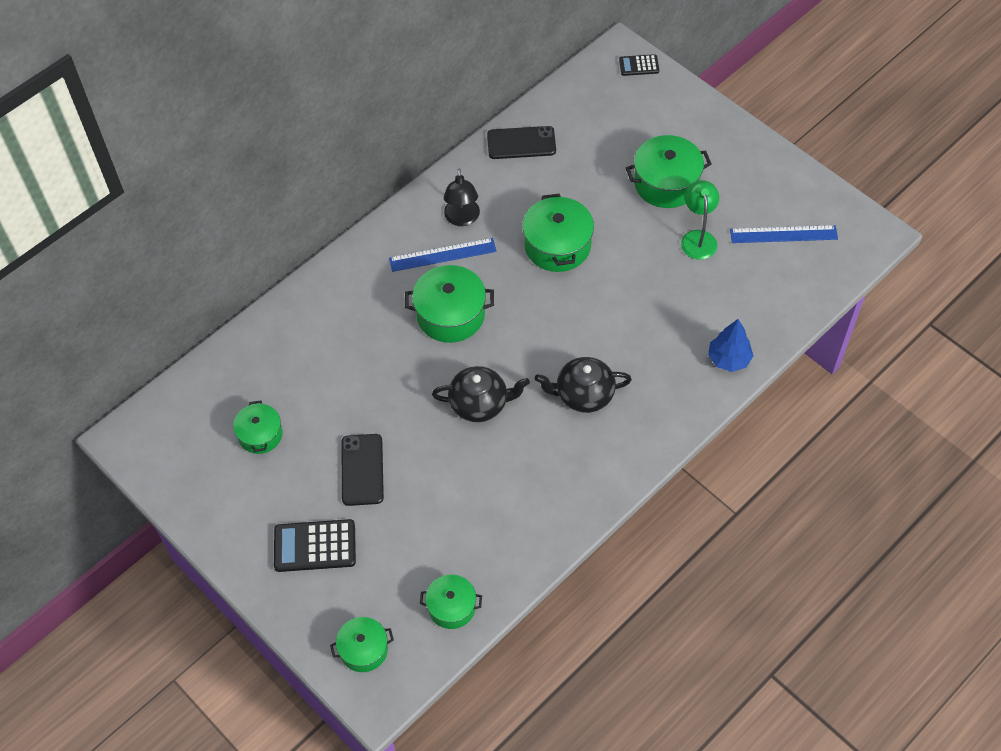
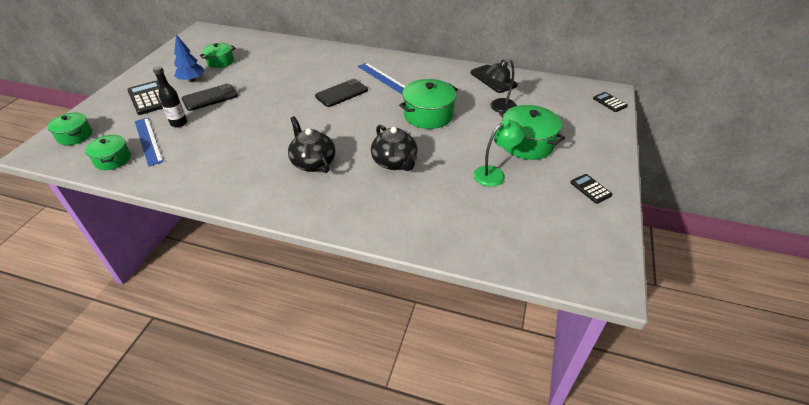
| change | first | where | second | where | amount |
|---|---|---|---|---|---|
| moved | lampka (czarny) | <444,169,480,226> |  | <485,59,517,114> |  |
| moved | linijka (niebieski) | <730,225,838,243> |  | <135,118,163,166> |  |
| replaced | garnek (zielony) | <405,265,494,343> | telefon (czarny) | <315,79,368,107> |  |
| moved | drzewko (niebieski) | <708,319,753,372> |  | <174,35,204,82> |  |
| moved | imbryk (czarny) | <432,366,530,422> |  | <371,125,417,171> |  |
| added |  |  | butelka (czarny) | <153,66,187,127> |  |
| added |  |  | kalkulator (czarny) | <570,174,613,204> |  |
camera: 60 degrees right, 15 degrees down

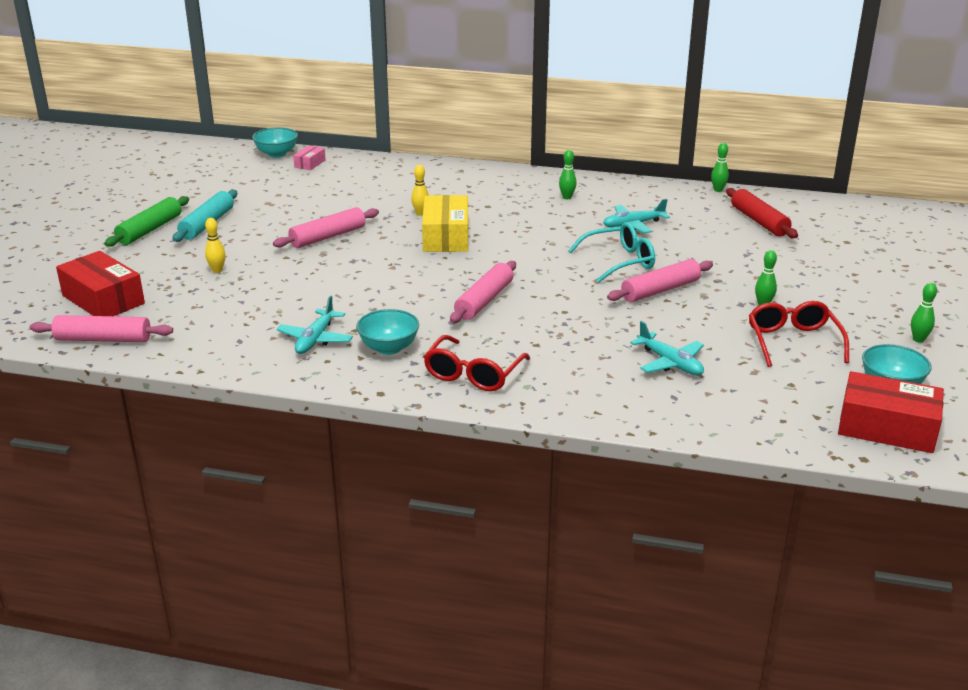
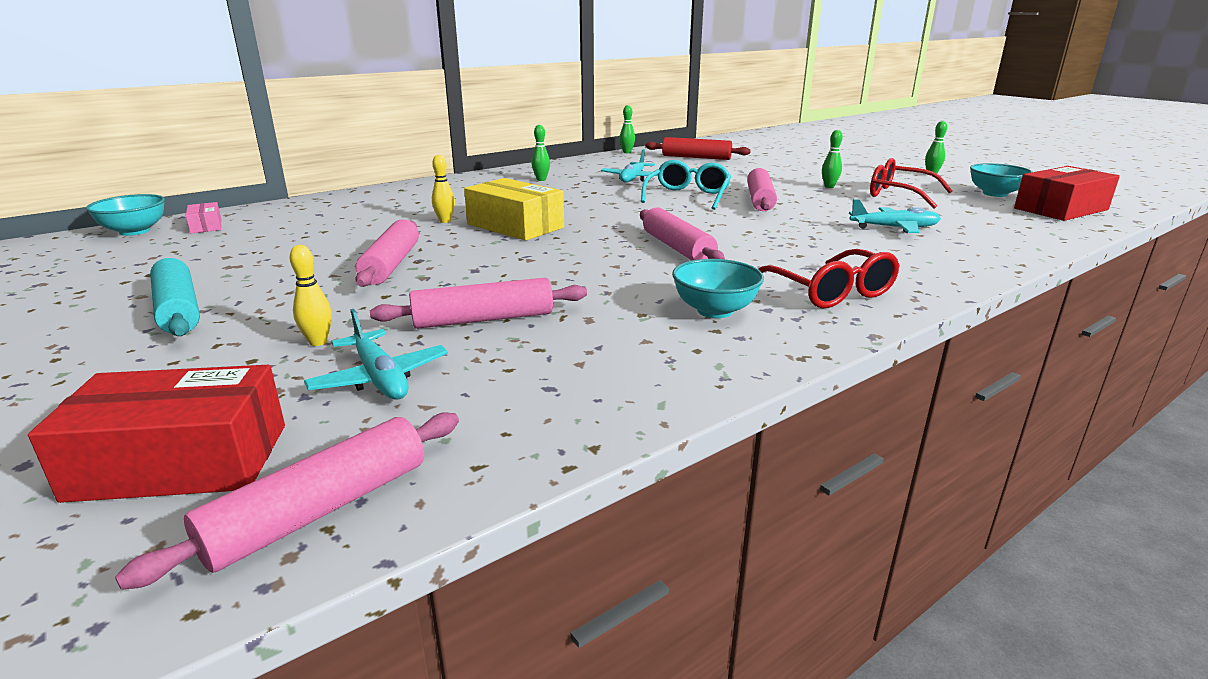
| change | first | where | second | where | amount |
|---|---|---|---|---|---|
| removed | wałek do ciasta (zielony) | <104,196,189,247> |  |  |  |
| moved | samolot (turkusowy) | <277,296,353,354> |  | <304,309,448,400> |  |
| added |  |  | wałek do ciasta (różowy) | <370,278,587,329> |  |
camera: 50 degrees left, 5 degrees down

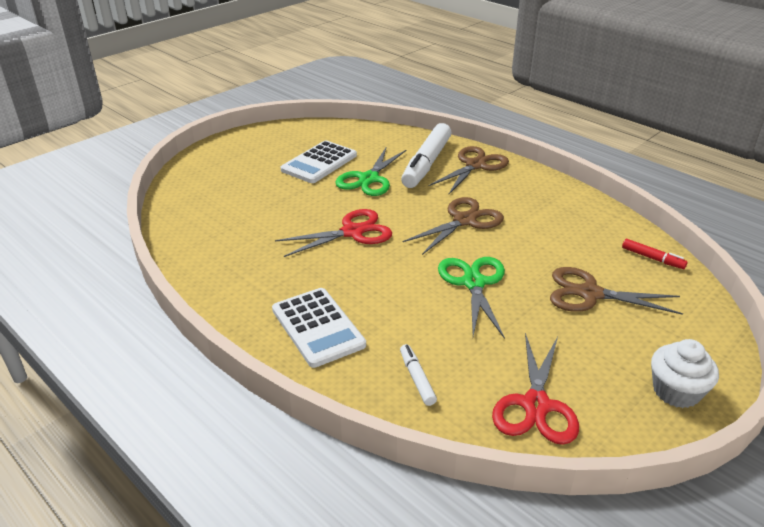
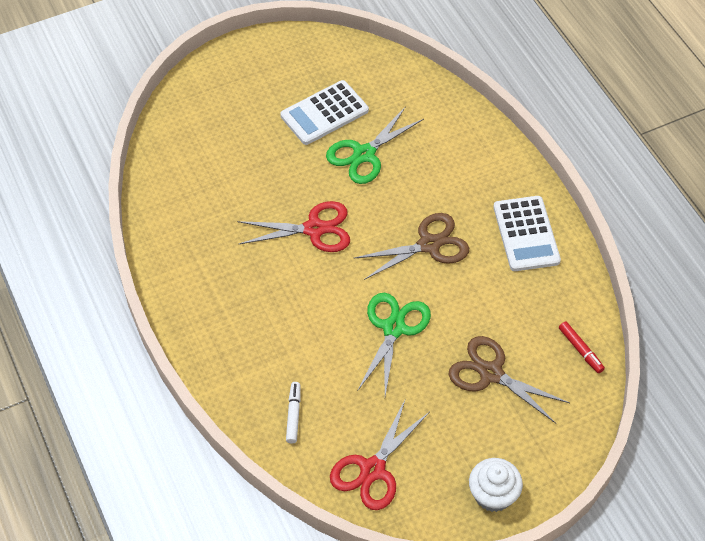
| change | first | where | second | where | amount |
|---|---|---|---|---|---|
| removed | flamaster (biały) | <401,123,451,188> |  |  |  |
| removed | nożyczki (brązowy) | <428,146,509,195> |  |  |  |
| moved | kalkulator (biały) | <272,288,366,368> |  | <493,196,561,271> |  |
camera: 20 degrees right, 20 degrees up

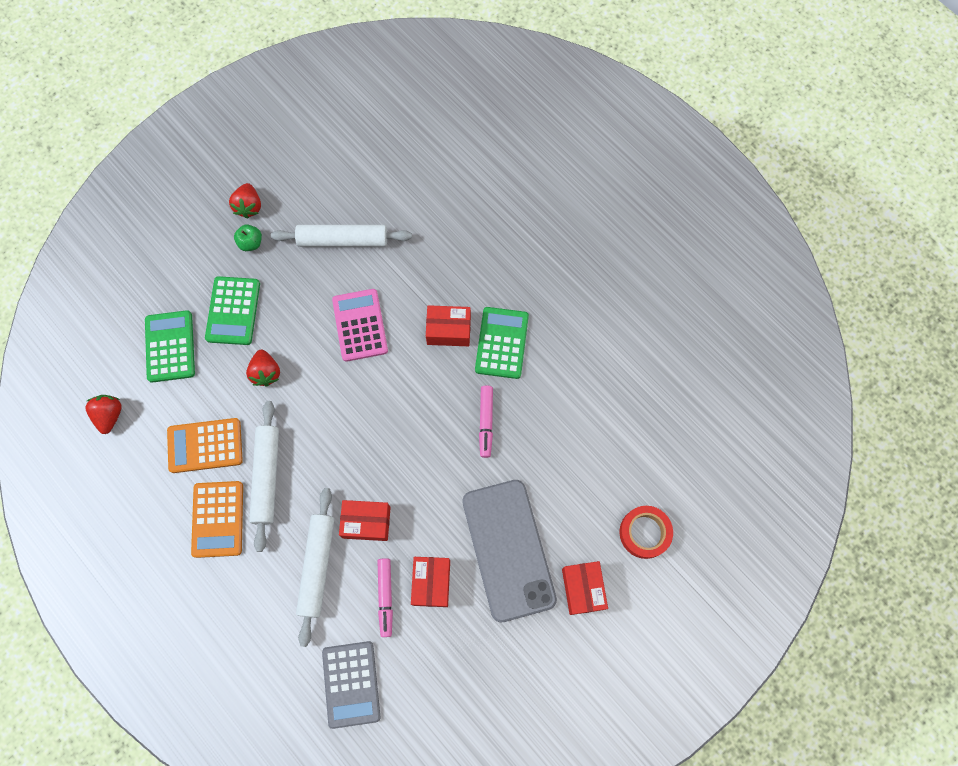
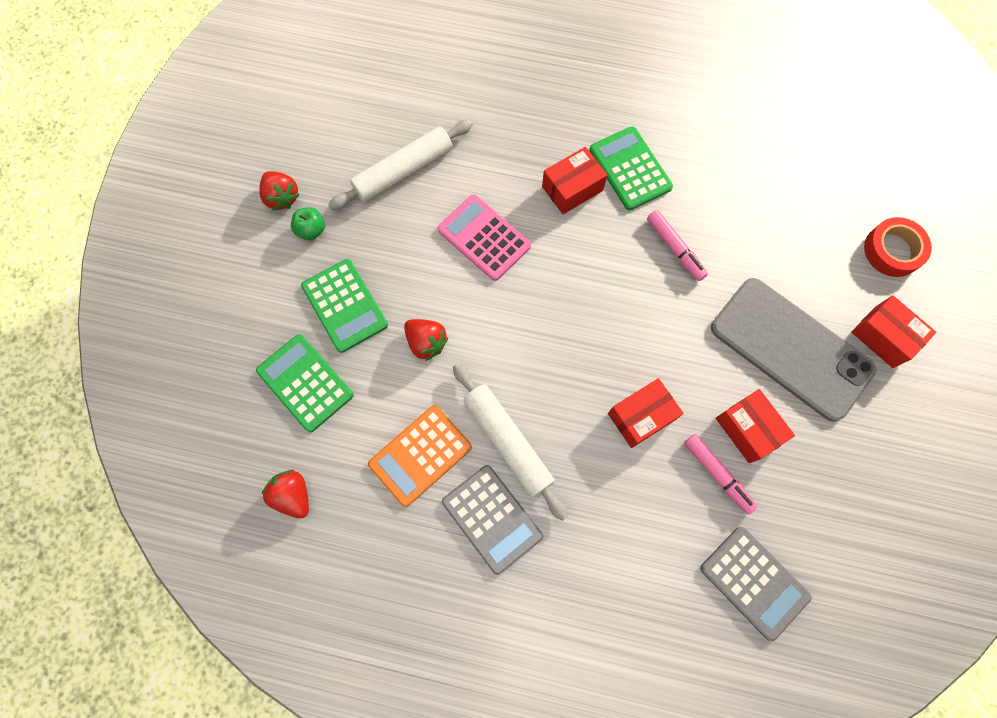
| change | first | where | second | where | amount |
|---|---|---|---|---|---|
| recoloured | kalkulator (pomarańczowy) | <191,481,243,558> | kalkulator (szary) | <442,465,543,575> |  |
| removed | wałek do ciasta (biały) | <296,488,335,647> |  |  |  |
camera: 35 degrees left, 0 degrees up

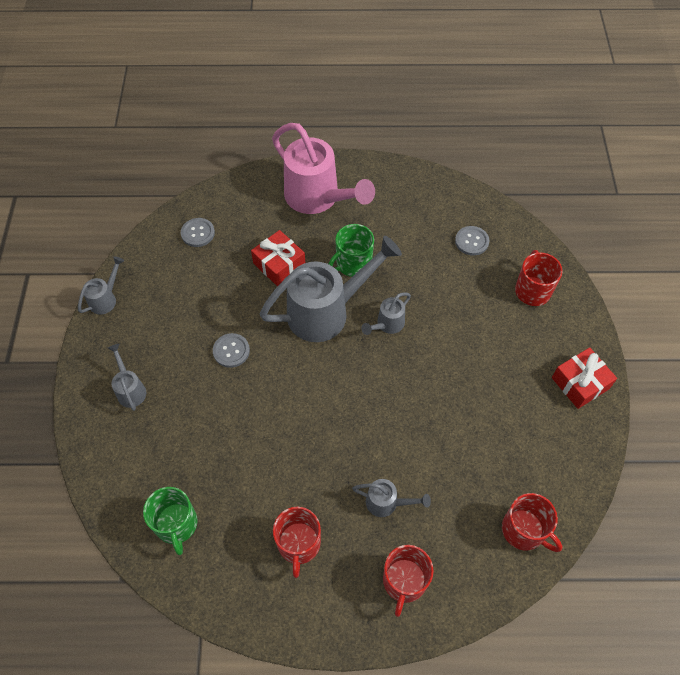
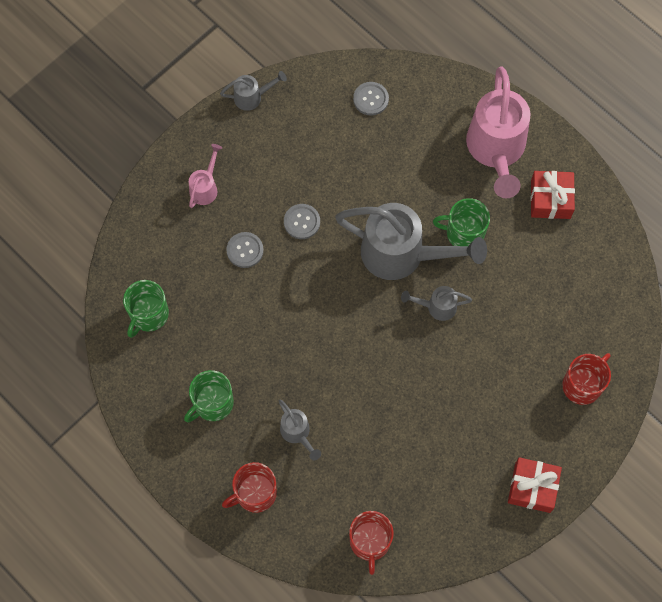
| change | first | where | second | where | amount |
|---|---|---|---|---|---|
| moved | guzik (szary) | <455,226,489,256> |  | <226,232,264,268> |  |
| moved | prezent (czerwony) | <251,230,305,286> |  | <531,171,575,219> |  |
| recoloured | konewka (szary) | <108,344,146,411> | konewka (różowy) | <189,144,222,208> |  |
| recoloured | kubek (czerwony) | <273,507,321,578> | kubek (zielony) | <184,370,234,422> |  |
camera: 45 degrees right, 10 degrees up

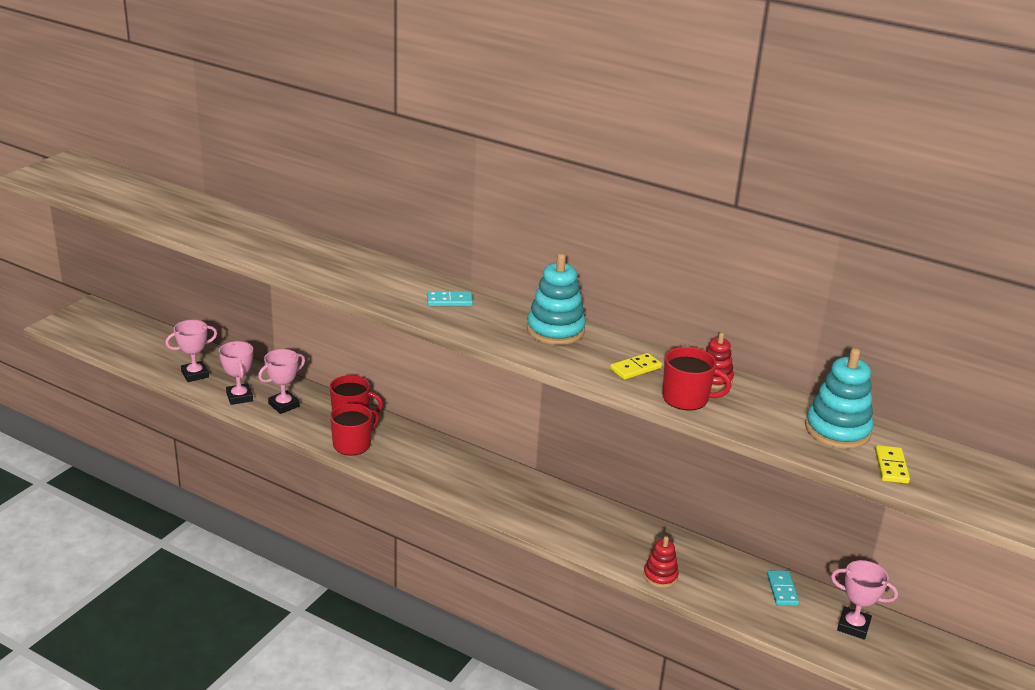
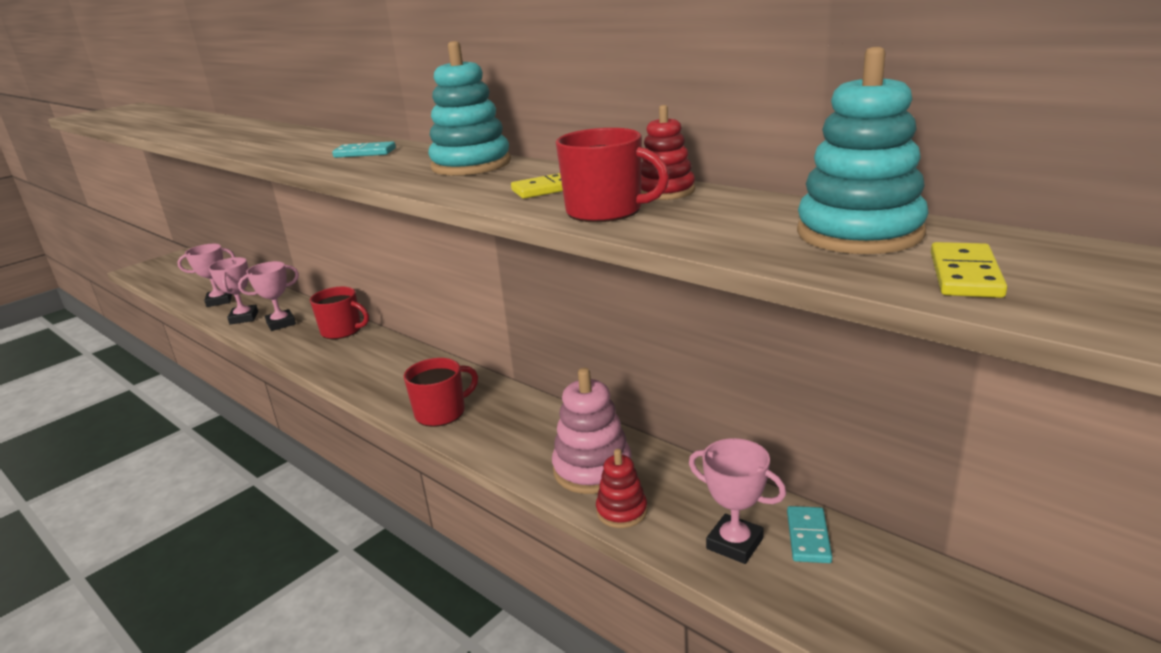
| change | first | where | second | where | amount |
|---|---|---|---|---|---|
| moved | kubek (czerwony) | <330,403,379,456> |  | <404,358,478,427> |  |
| moved | puchar (różowy) | <831,560,898,640> |  | <689,438,786,564> |  |
| added |  |  | zabawka nakładanka (różowy) | <552,368,632,494> |  |
camera: 15 degrees right, 5 degrees down

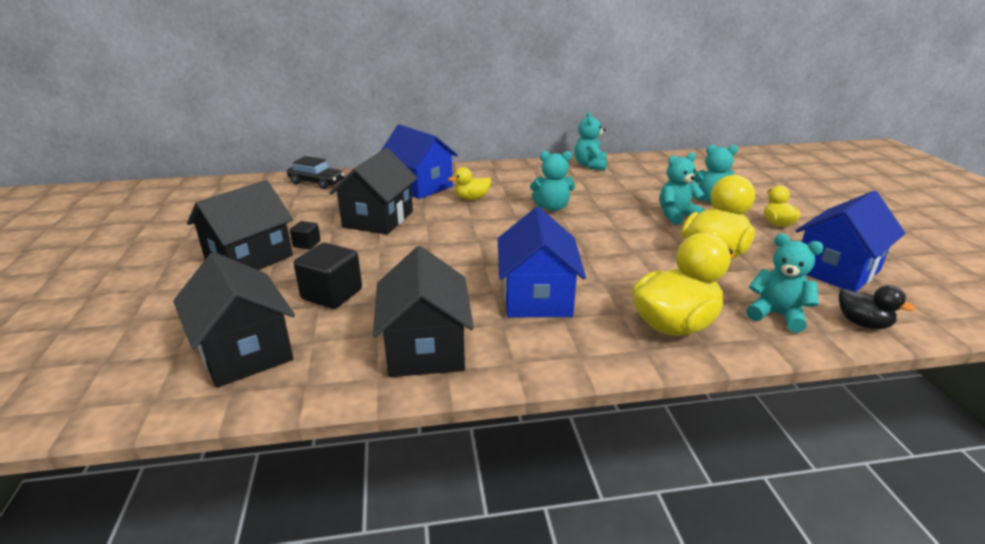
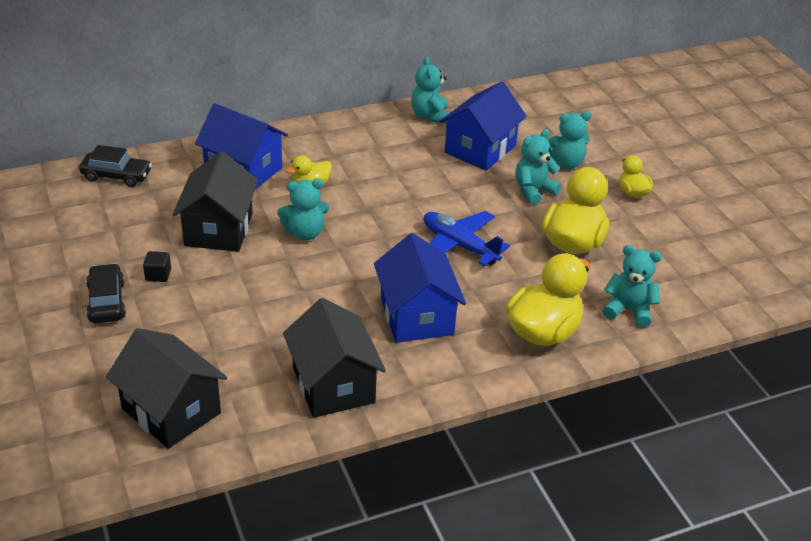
| change | first | where | second | where | amount |
|---|---|---|---|---|---|
| moved | miś (turkusowy) | <530,151,575,211> |  | <277,179,329,240> |  |
| replaced | domek (czarny) | <187,180,293,270> | samochód (czarny) | <86,263,126,323> |  |
| moved | domek (niebieski) | <795,191,906,292> |  | <440,82,527,171> |  |
| removed | sześcian (czarny) | <294,243,362,309> |  |  |  |
| removed | kaczka (czarny) | <839,285,915,329> |  |  |  |
| added |  |  | samolot (niebieski) | <423,211,510,266> |  |
camera: 15 degrees left, 10 degrees up

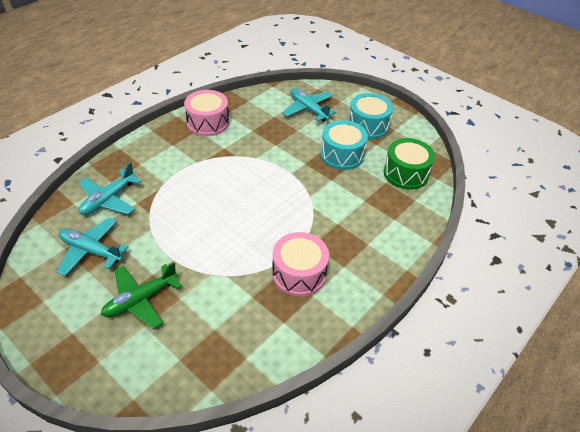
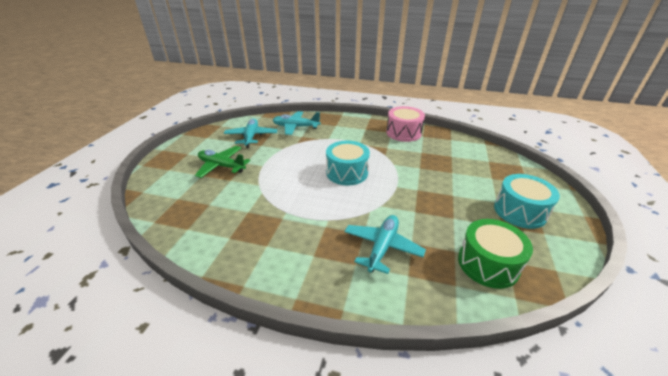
| change | first | where | second | where | amount |
|---|---|---|---|---|---|
| moved | samolot (turkusowy) | <283,88,336,122> |  | <344,215,426,274> |  |
| moved | bęben (turkusowy) | <320,120,368,170> |  | <326,141,370,185> |  |
| removed | bęben (różowy) | <272,232,329,297> |  |  |  |
camera: 65 degrees right, 10 degrees down

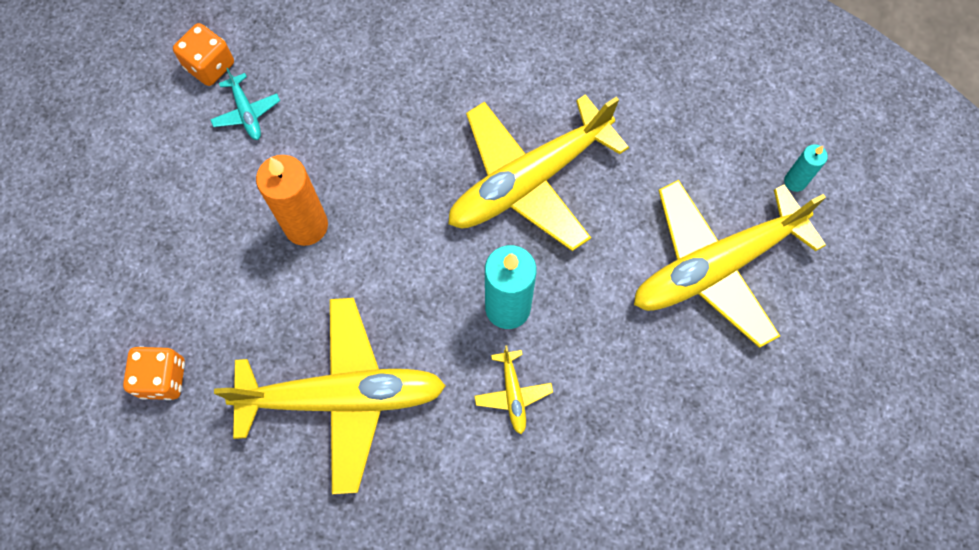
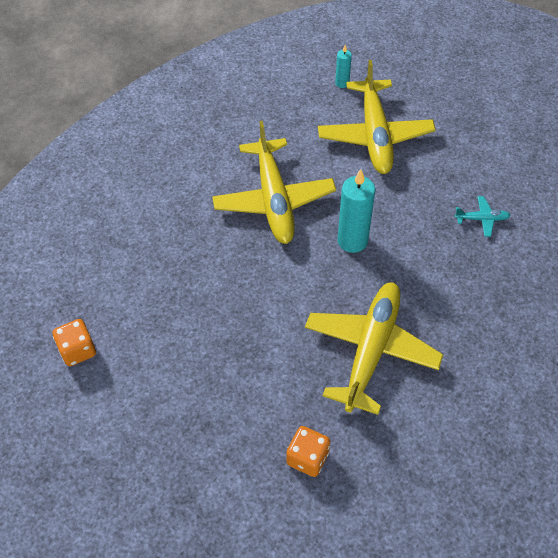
| change | first | where | second | where | amount |
|---|---|---|---|---|---|
| moved | samolot (turkusowy) | <210,68,280,140> |  | <455,196,511,237> |  |
| removed | świeca (pomarańczowy) | <256,155,328,246> |  |  |  |
| removed | samolot (żółty) | <474,345,553,434> |  |  |  |
camera: 65 degrees left, 15 degrees down

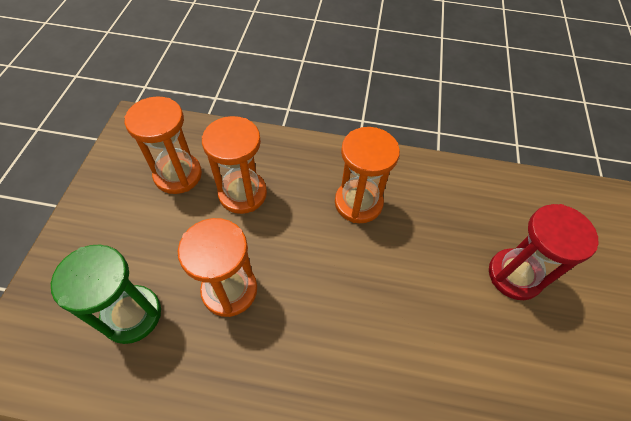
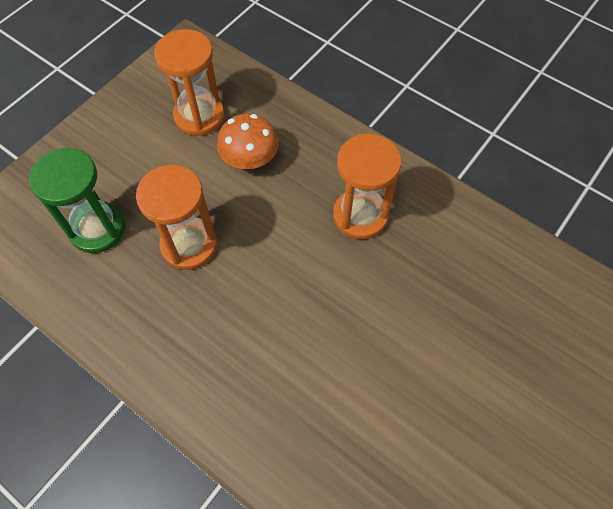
| change | first | where | second | where | amount |
|---|---|---|---|---|---|
| replaced | klepsydra (pomarańczowy) | <202,116,267,214> | grzyb (pomarańczowy) | <217,114,279,169> |  |
| removed | klepsydra (czerwony) | <489,204,598,300> |  |  |  |
camera: 30 degrees right, 5 degrees up

